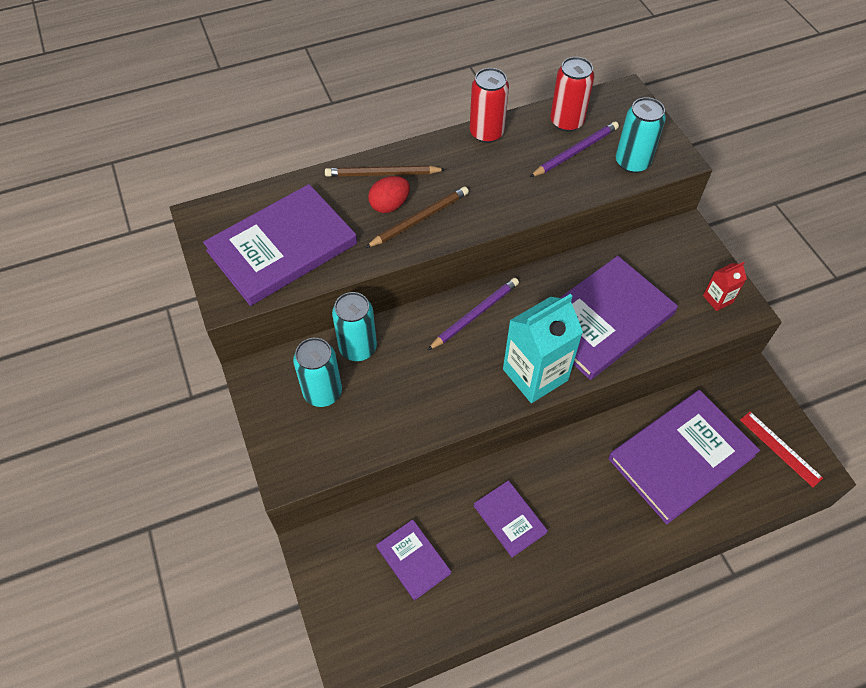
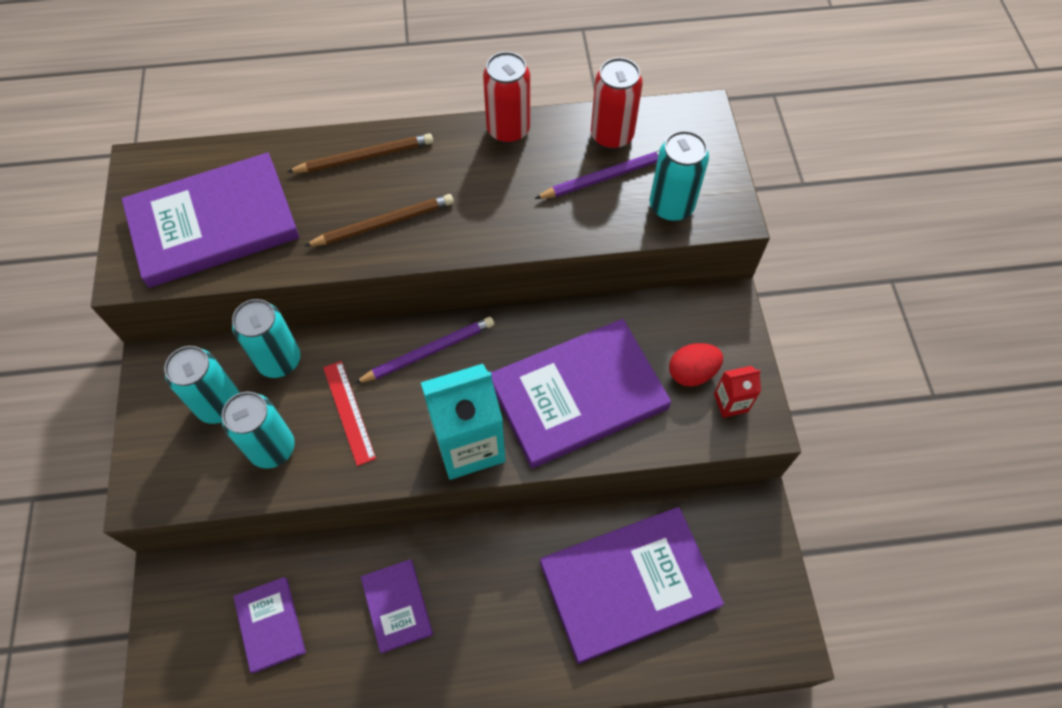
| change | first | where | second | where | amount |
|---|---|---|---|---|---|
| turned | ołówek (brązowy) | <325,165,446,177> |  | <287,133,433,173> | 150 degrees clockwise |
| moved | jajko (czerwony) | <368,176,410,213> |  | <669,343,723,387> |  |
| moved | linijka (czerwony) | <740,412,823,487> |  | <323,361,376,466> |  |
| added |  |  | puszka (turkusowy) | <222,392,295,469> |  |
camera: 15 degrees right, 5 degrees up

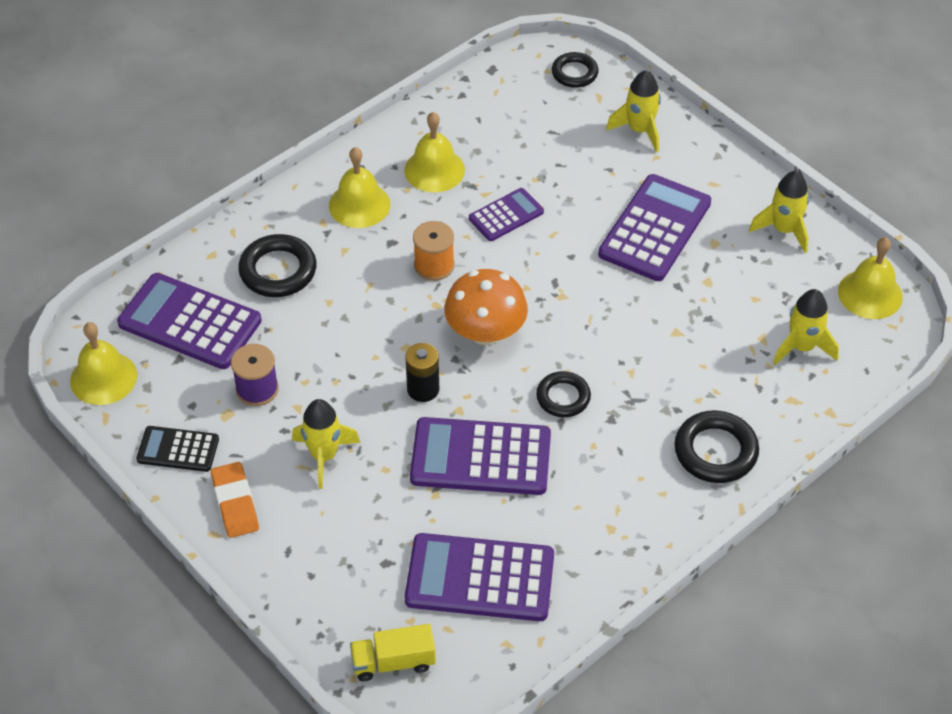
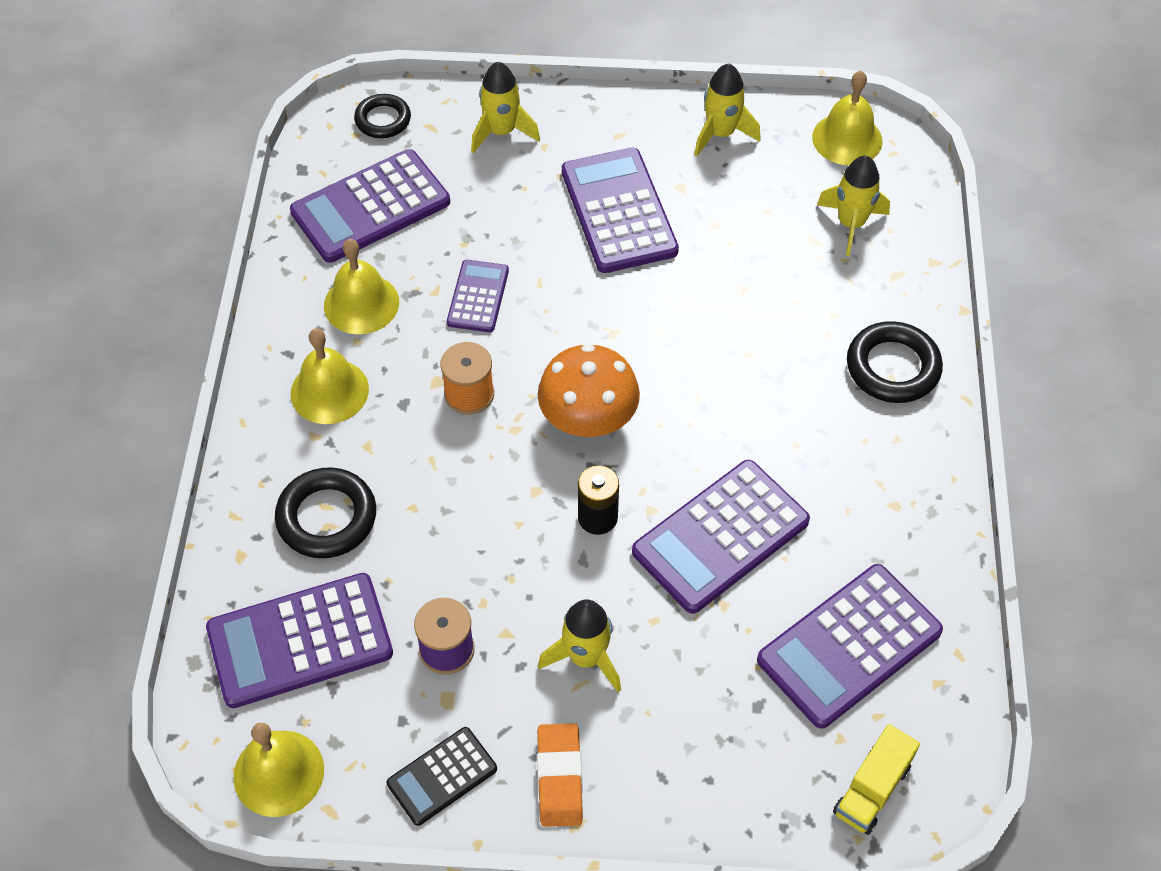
| change | first | where | second | where | amount |
|---|---|---|---|---|---|
| removed | pierścień (czarny) | <536,371,591,417> |  |  |  |
| turned | gumka do mazania (pomarańczowy) | <211,462,259,538> |  | <537,723,583,827> | 60 degrees clockwise |
| added |  |  | kalkulator (fioletowy) | <290,149,450,263> |  |
camera: 45 degrees left, 5 degrees up

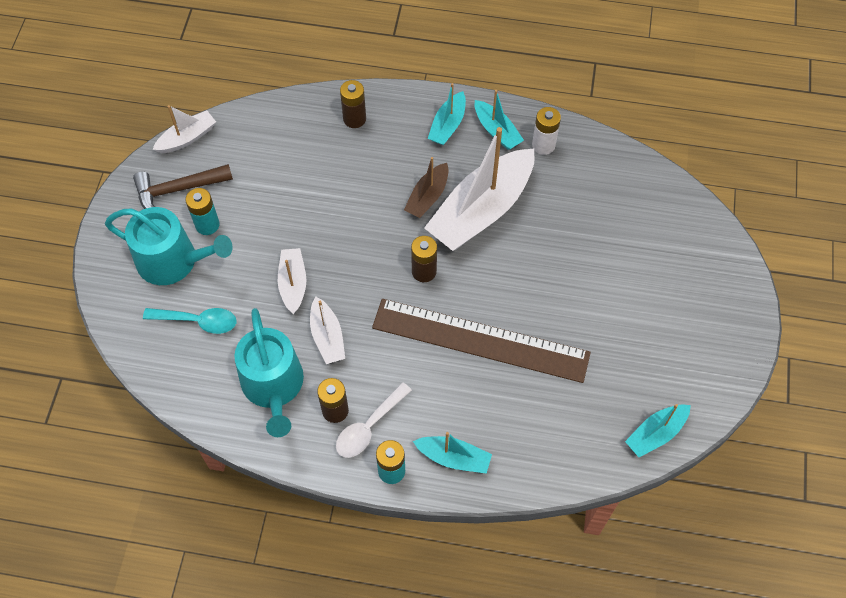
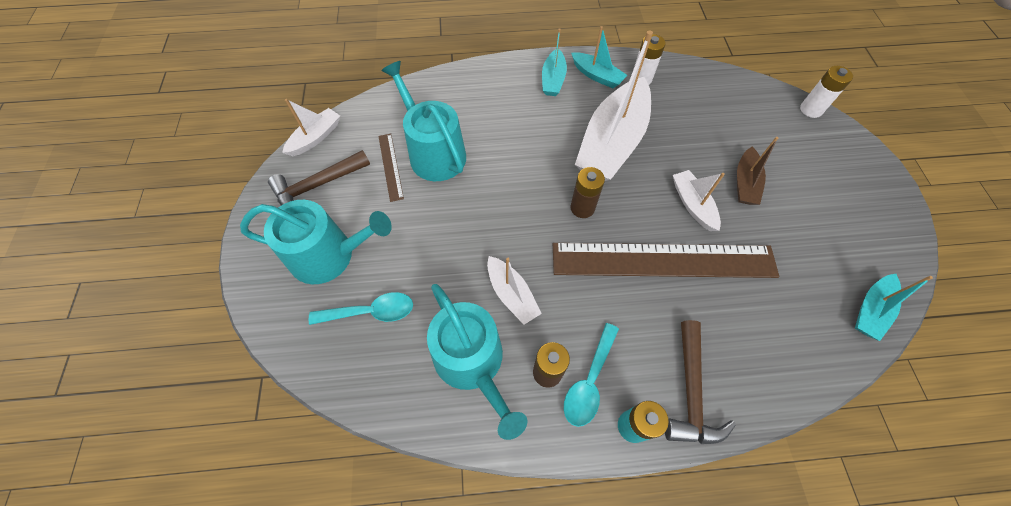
| change | first | where | second | where | amount |
|---|---|---|---|---|---|
| removed | bateria (brązowy) | <340,80,366,128> |  |  |  |
| moved | łódka (brązowy) | <404,157,449,218> |  | <737,137,778,205> |  |
| removed | bateria (turkusowy) | <185,188,220,235> |  |  |  |
| moved | łódka (biały) | <278,248,306,314> |  | <673,170,725,231> |  |
| recoloured | łyżka (biały) | <336,382,412,458> | łyżka (turkusowy) | <564,323,619,427> |  |
| replaced | łódka (turkusowy) | <413,432,492,474> | młotek (brązowy) | <665,320,736,444> |  |
| added |  |  | konewka (turkusowy) | <381,61,466,181> |  |
| added |  |  | bateria (biały) | <800,66,853,118> |  |
| added |  |  | linijka (brązowy) | <378,134,404,202> |  |
camera: 15 degrees left, 0 degrees up

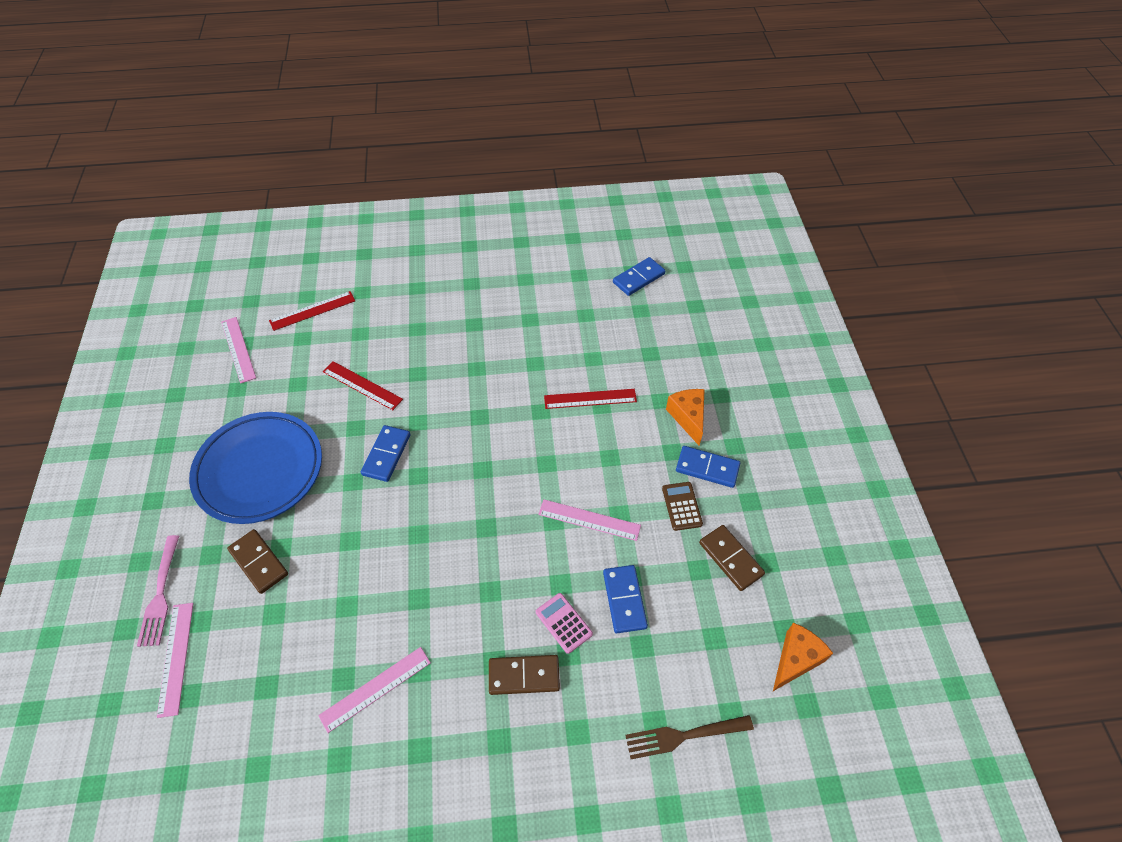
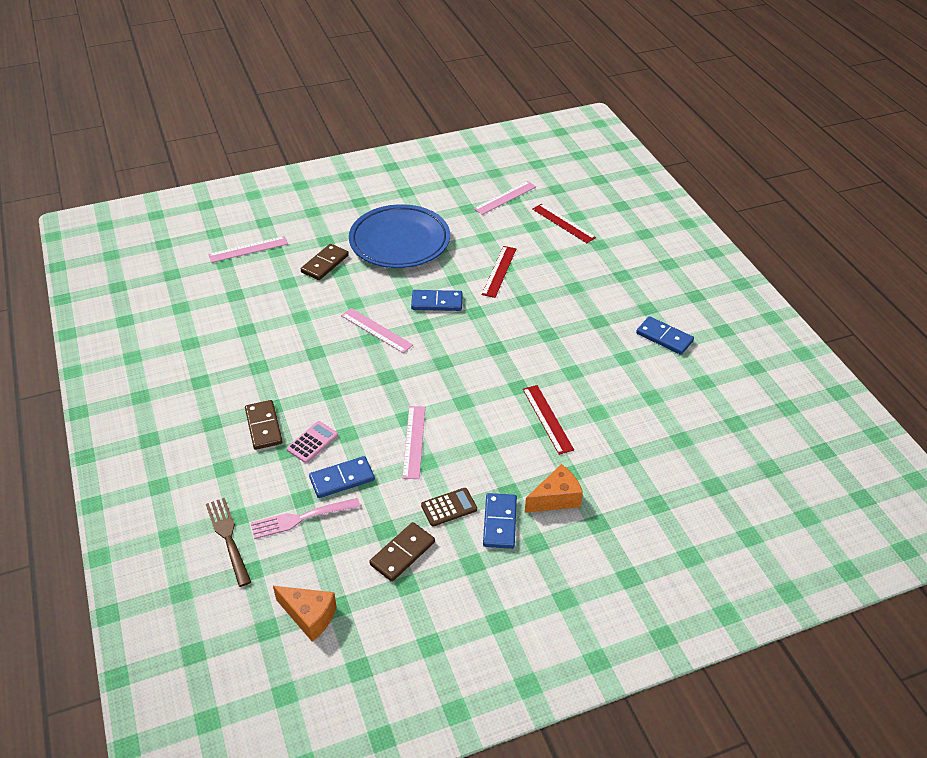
| change | first | where | second | where | amount |
|---|---|---|---|---|---|
| moved | kostka domina (niebieski) | <613,257,665,296> |  | <636,316,694,355> |  |
| moved | widelec (różowy) | <137,535,179,647> |  | <251,498,360,539> |  |
| moved | linijka (różowy) | <318,647,431,733> |  | <341,308,413,353> |  |
camera: 75 degrees right, 10 degrees down

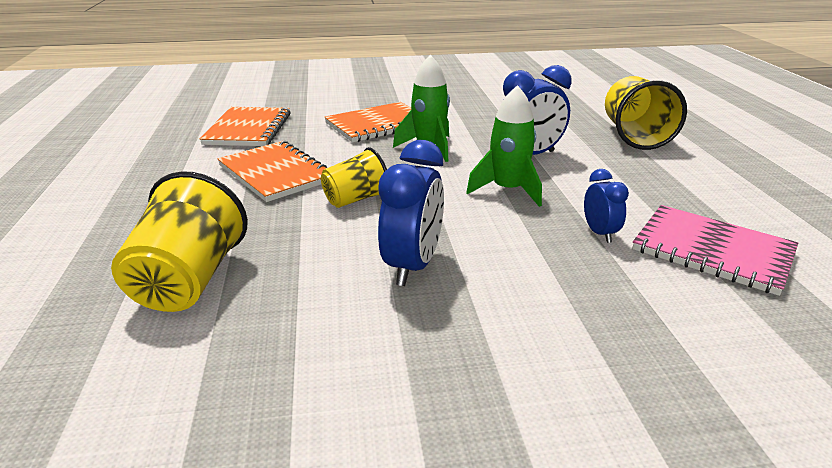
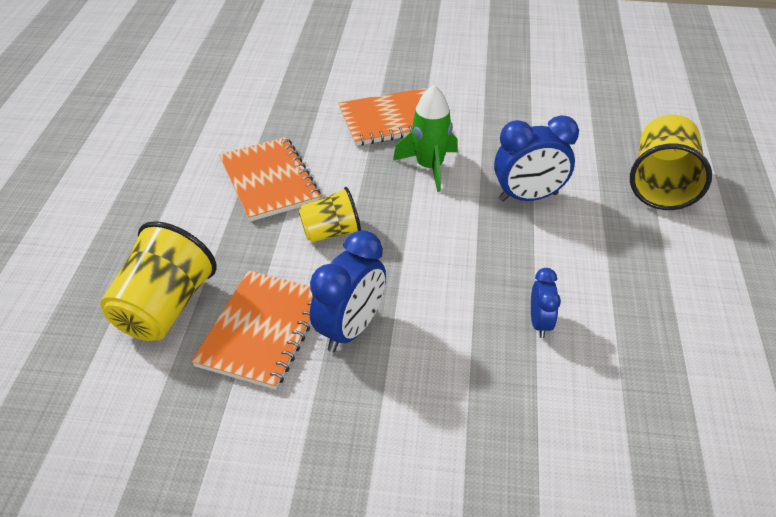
| change | first | where | second | where | amount |
|---|---|---|---|---|---|
| removed | rakieta (zielony) | <466,85,542,207> |  |  |  |
| moved | zeszyt (pomarańczowy) | <199,107,291,146> |  | <191,270,313,390> |  |
| removed | zeszyt (różowy) | <632,205,798,296> |  |  |  |
camera: 15 degrees right, 15 degrees up

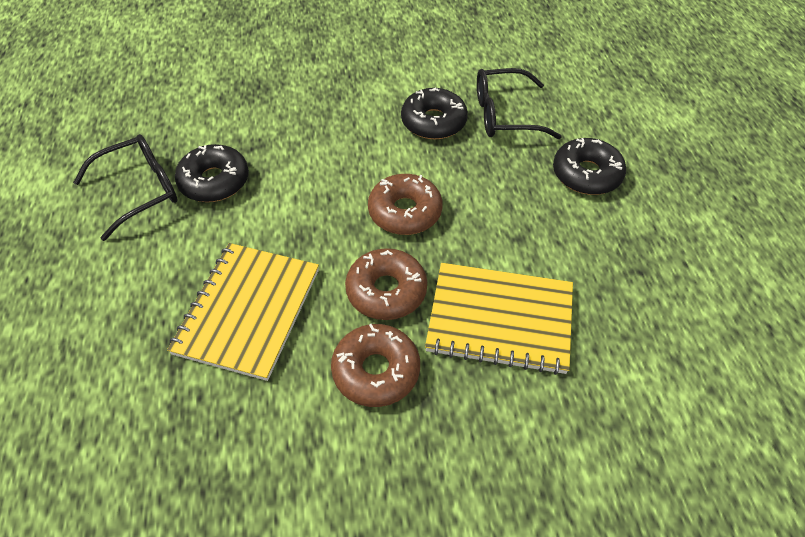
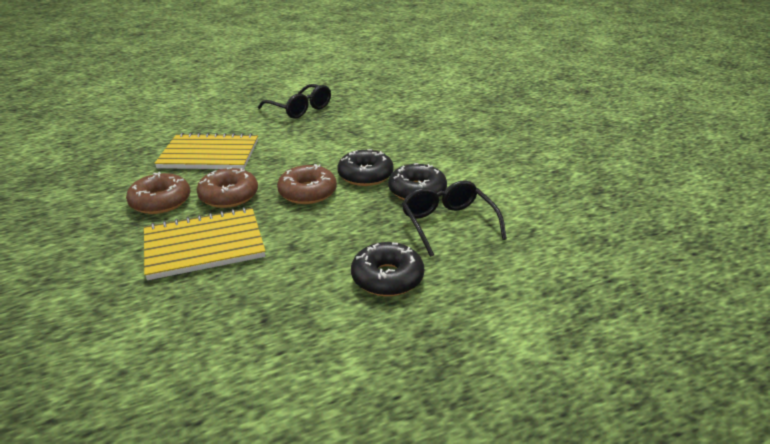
| change | first | where | second | where | amount |
|---|---|---|---|---|---|
| moved | donut (czarny) | <175,144,249,202> |  | <337,149,394,186> |  |
| turned | zeszyt (żółty) | <425,263,573,375> |  | <144,207,265,280> | 75 degrees clockwise |
camera: 75 degrees right, 20 degrees down

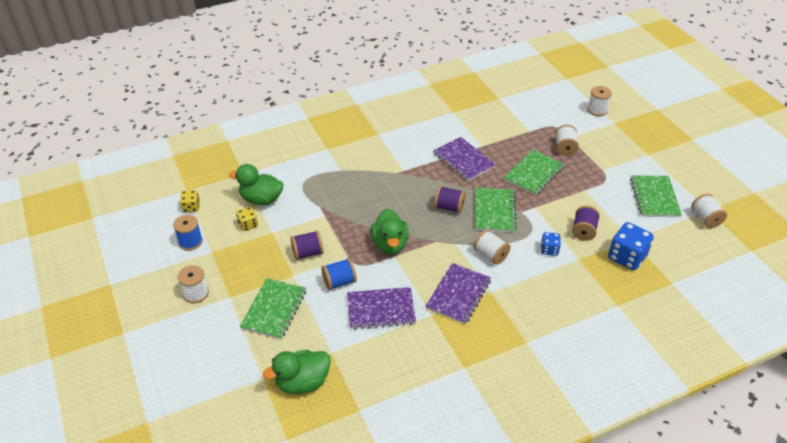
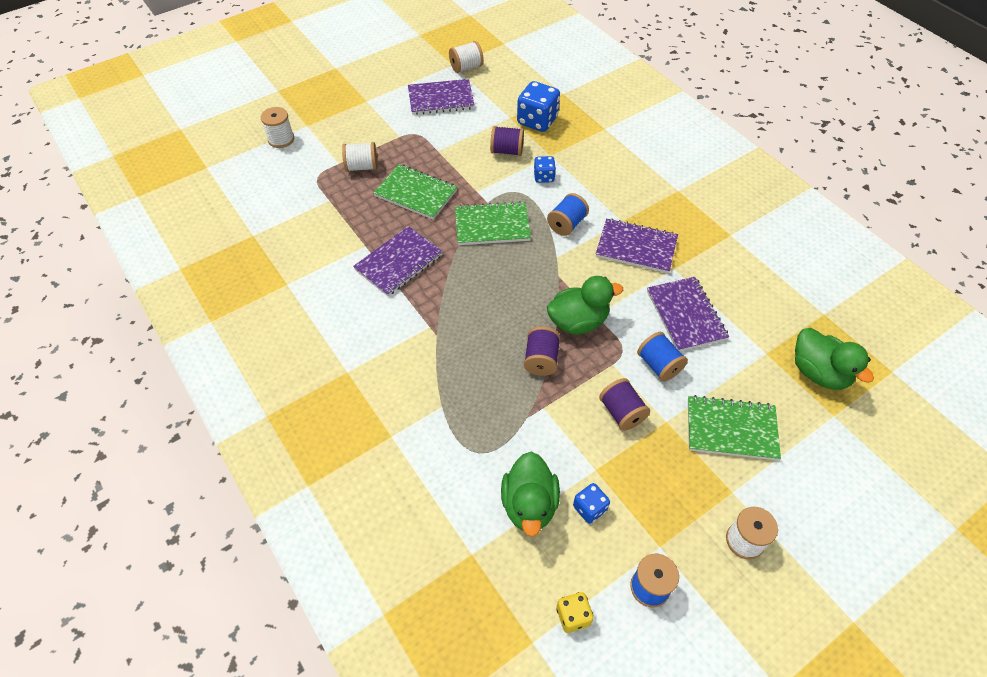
| change | first | where | second | where | amount |
|---|---|---|---|---|---|
| recoloured | zeszyt (zielony) | <630,175,682,217> | zeszyt (fioletowy) | <408,79,475,115> |  |
| moved | szpulka (fioletowy) | <434,186,466,213> |  | <524,326,561,376> |  |
| recoloured | kostka do gry (żółty) | <236,207,258,231> | kostka do gry (niebieski) | <573,483,610,524> |  |
| recoloured | szpulka (biały) | <474,230,511,265> | szpulka (niebieski) | <547,193,589,236> |  |
camera: 100 degrees left, 10 degrees up

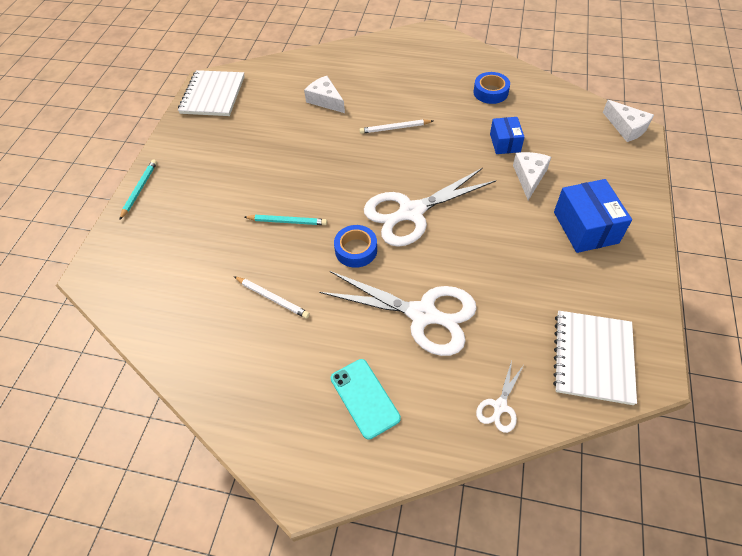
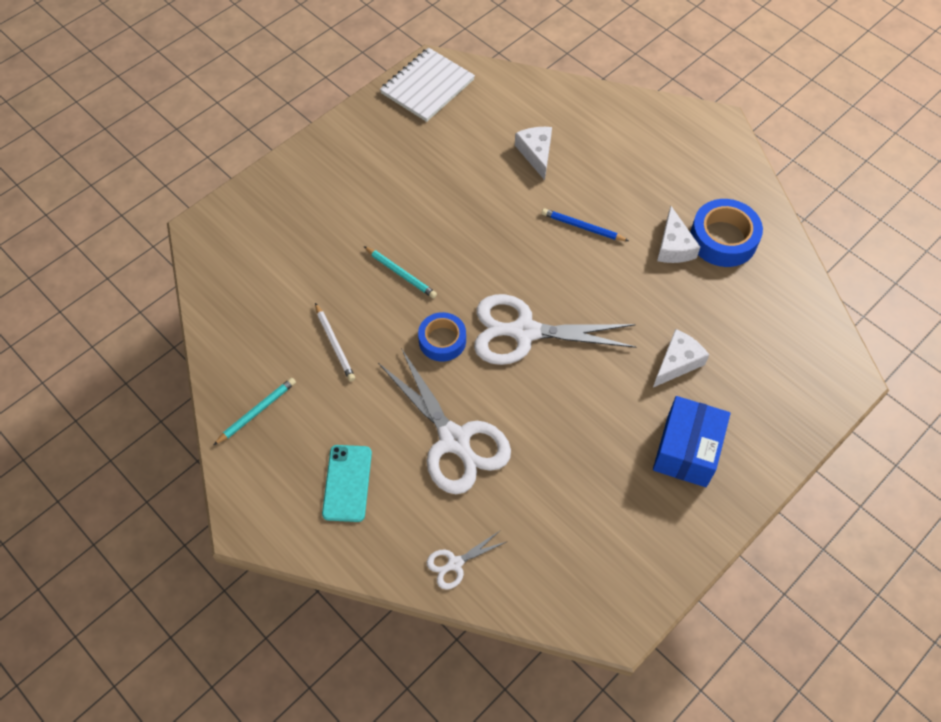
| change | first | where | second | where | amount |
|---|---|---|---|---|---|
| resized | taśma klejąca (niebieski) | <473,72,510,104> |  | <690,199,763,267> | x1.50 |
| moved | ser (biały) | <603,100,654,142> |  | <657,206,700,263> |  |
| removed | pudełko (niebieski) | <490,117,524,154> |  |  |  |
| recoloured | ołówek (biały) | <359,120,433,134> | ołówek (niebieski) | <542,208,629,241> |  |
| moved | ołówek (turkusowy) | <120,160,157,220> |  | <214,378,296,445> |  |
| removed | zeszyt (biały) | <553,311,637,405> |  |  |  |
camera: 30 degrees right, 5 degrees up

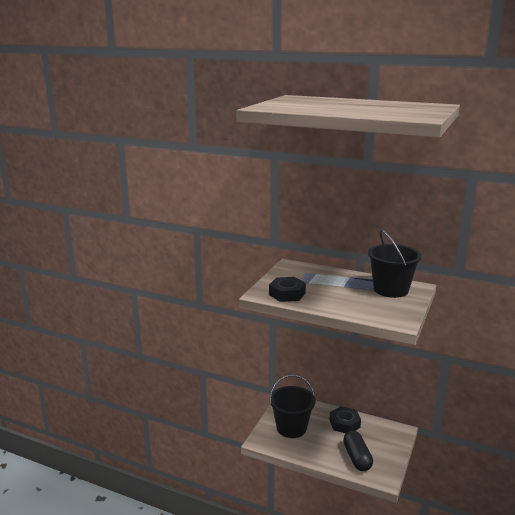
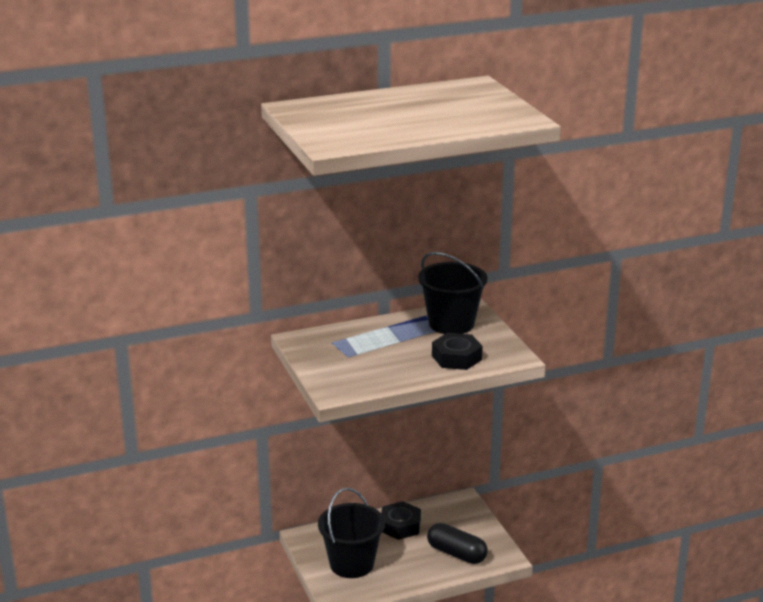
| change | first | where | second | where | amount |
|---|---|---|---|---|---|
| moved | nakrętka (czarny) | <269,277,306,302> |  | <432,333,483,370> |  |
camera: 45 degrees left, 5 degrees up

